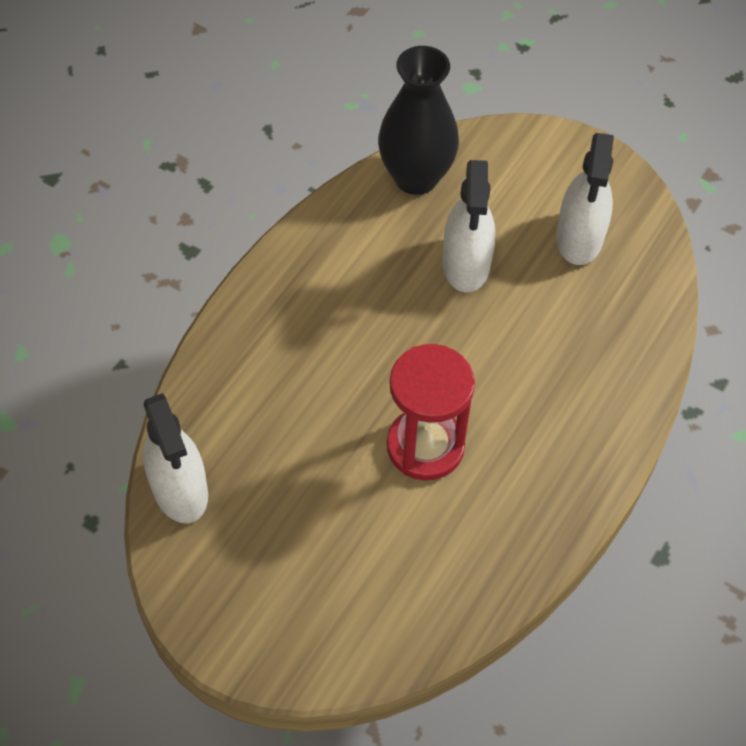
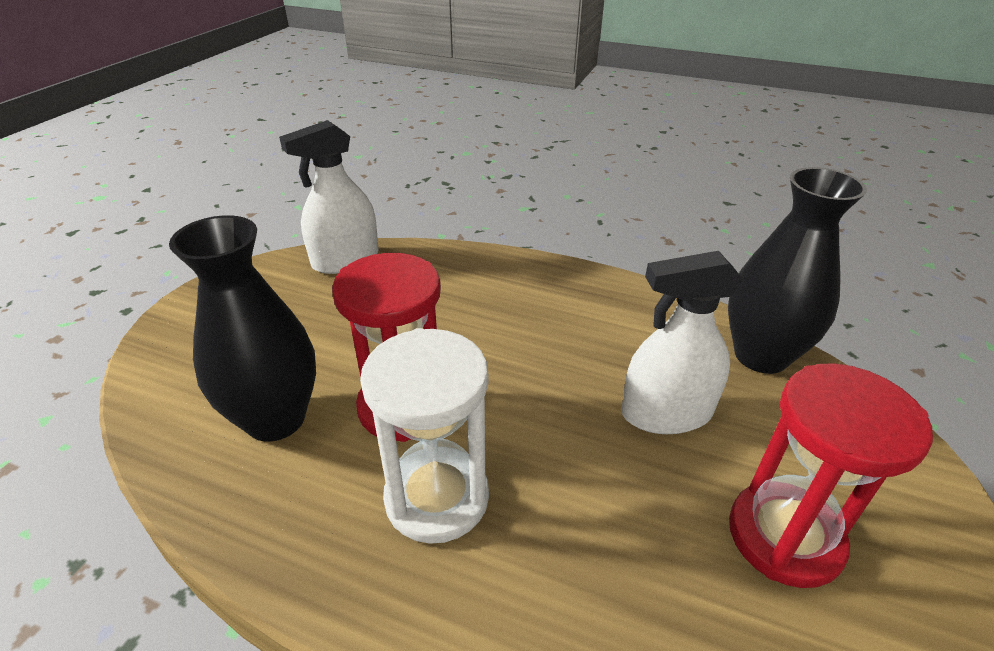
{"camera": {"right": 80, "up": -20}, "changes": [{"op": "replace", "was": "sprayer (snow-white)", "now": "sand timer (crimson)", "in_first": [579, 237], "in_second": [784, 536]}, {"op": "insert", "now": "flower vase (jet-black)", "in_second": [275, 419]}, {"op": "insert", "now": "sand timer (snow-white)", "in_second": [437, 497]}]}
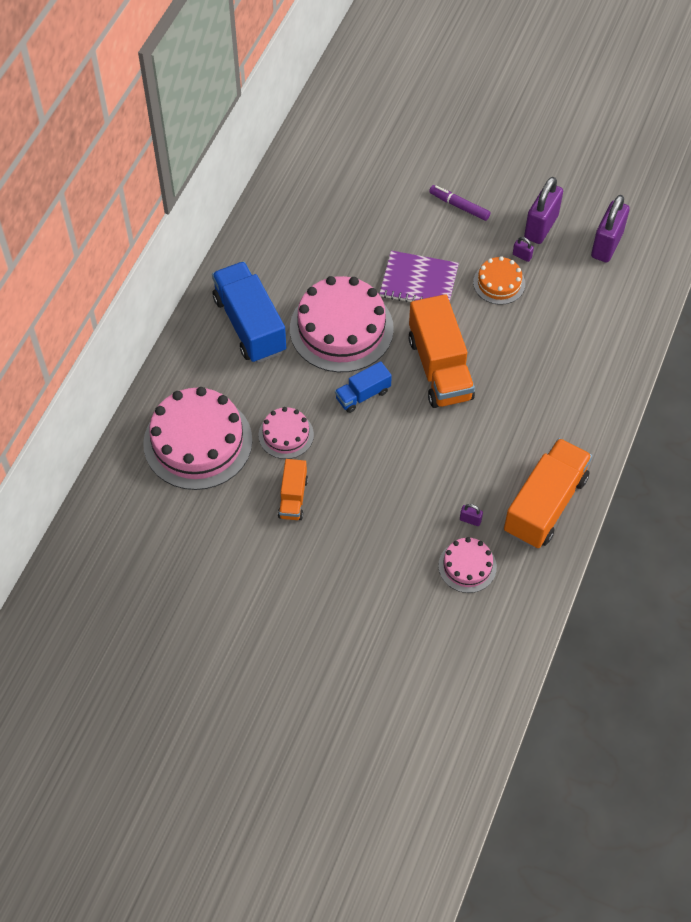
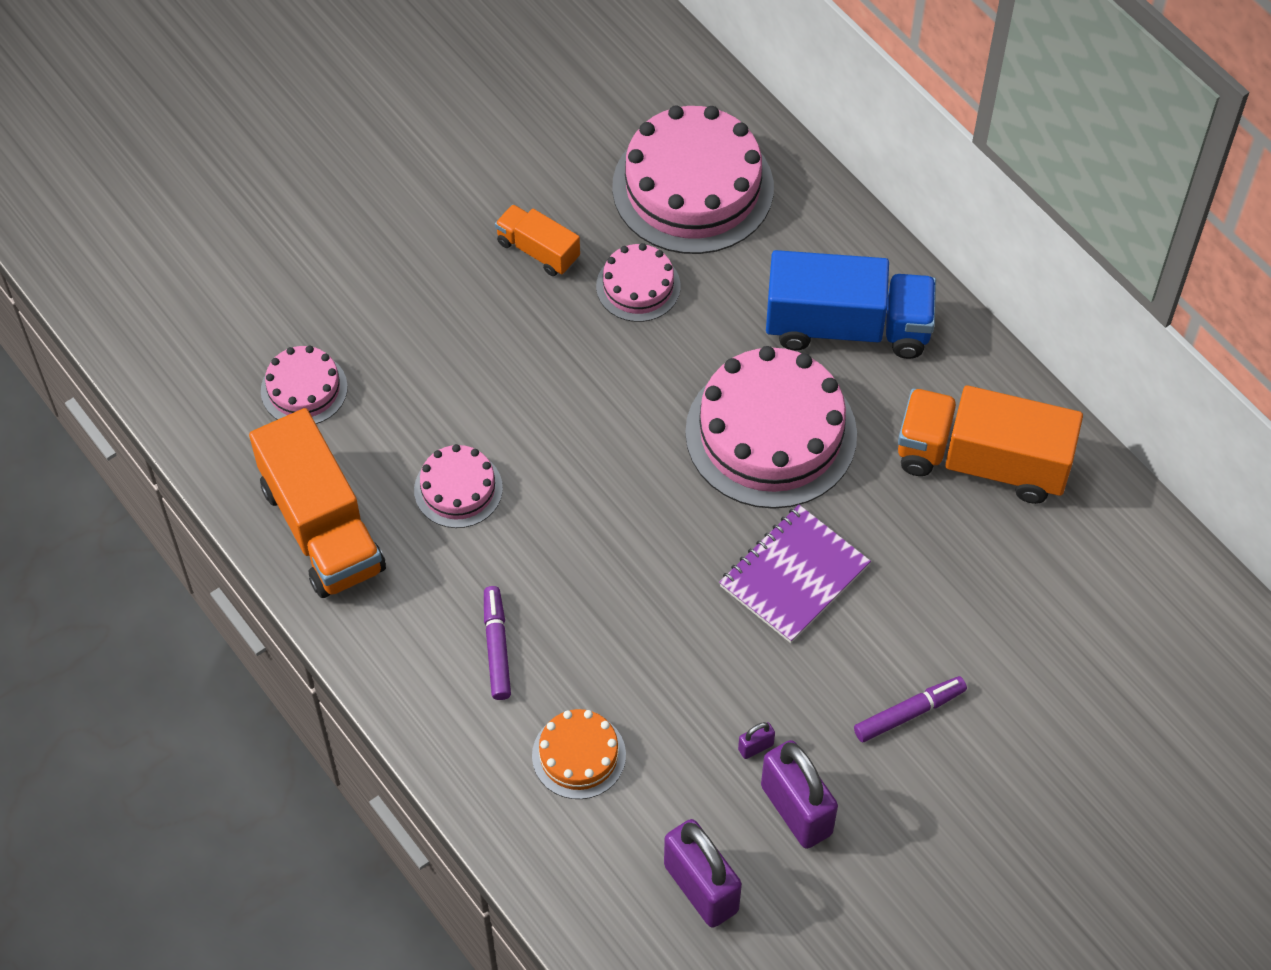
{"camera": {"right": 120, "up": 0}, "changes": [{"op": "delete", "was": "truck (blue)", "in_first": [362, 395]}, {"op": "move", "was": "truck (bright orange)", "in_first": [440, 368], "in_second": [982, 462]}, {"op": "delete", "was": "padlock (purple)", "in_first": [470, 520]}, {"op": "move", "was": "gateau (bright orange)", "in_first": [499, 283], "in_second": [579, 755]}, {"op": "insert", "now": "gateau (pink)", "in_second": [458, 489]}, {"op": "insert", "now": "felt pen (purple)", "in_second": [497, 647]}]}
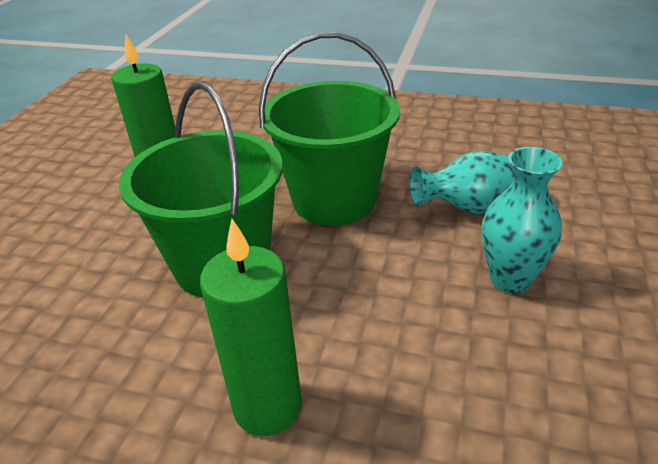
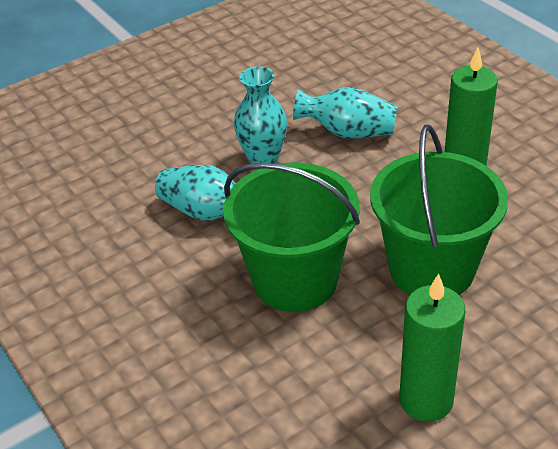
{"camera": {"right": -140, "up": 5}, "changes": [{"op": "insert", "now": "flower vase (aqua)", "in_second": [348, 132]}]}
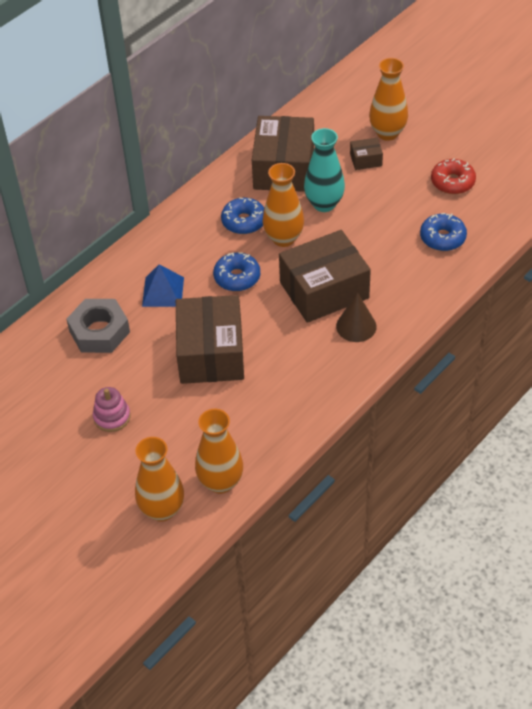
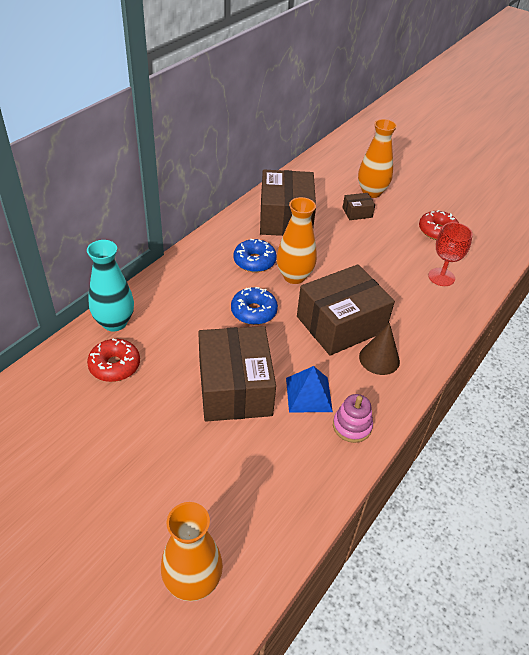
{"camera": {"right": -10, "up": -5}, "changes": [{"op": "replace", "was": "nut (gray)", "now": "doughnut (crimson)", "in_first": [99, 331], "in_second": [115, 366]}, {"op": "move", "was": "stacking toy (pink)", "in_first": [112, 417], "in_second": [352, 426]}, {"op": "move", "was": "solid pyramid (blue)", "in_first": [163, 291], "in_second": [309, 394]}, {"op": "delete", "was": "flower vase (bright orange)", "in_first": [221, 482]}, {"op": "move", "was": "flower vase (aqua)", "in_first": [324, 204], "in_second": [114, 322]}, {"op": "replace", "was": "doughnut (blue)", "now": "goblet (crimson)", "in_first": [442, 238], "in_second": [441, 277]}]}
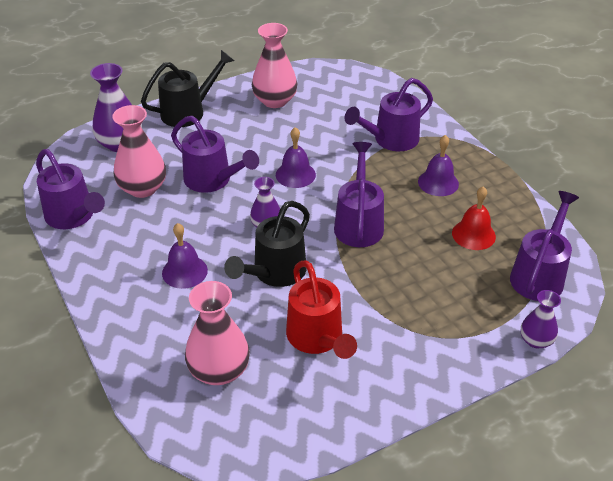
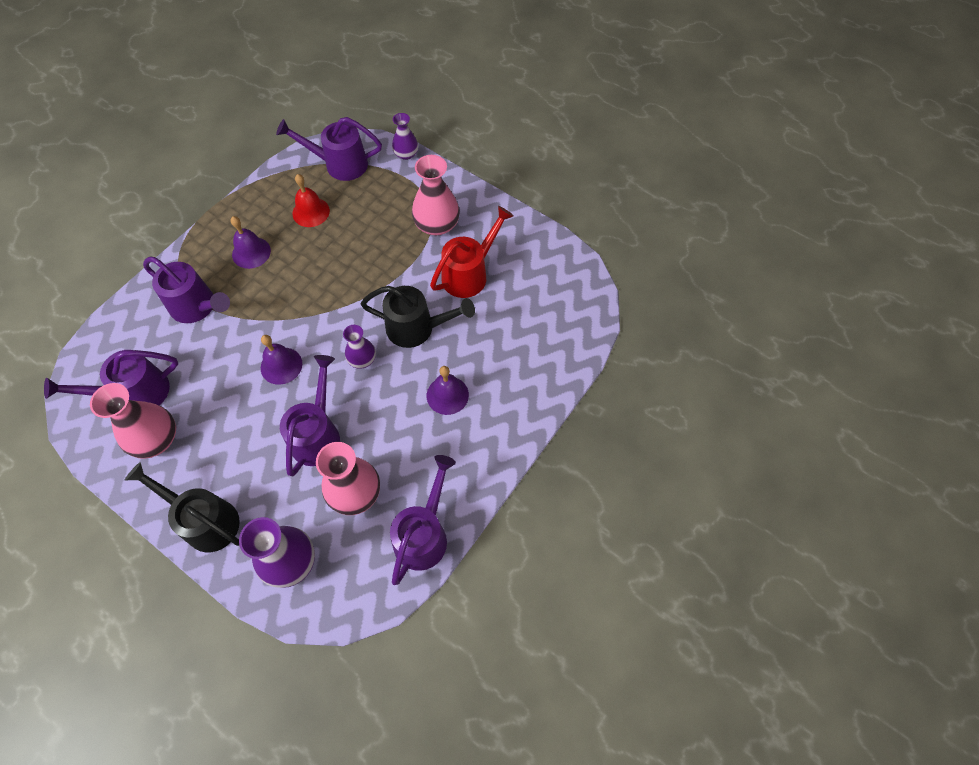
{"camera": {"right": -115, "up": 20}, "changes": [{"op": "move", "was": "flower vase (pink)", "in_first": [219, 370], "in_second": [437, 225]}, {"op": "move", "was": "watering pot (purple)", "in_first": [359, 223], "in_second": [135, 393]}]}
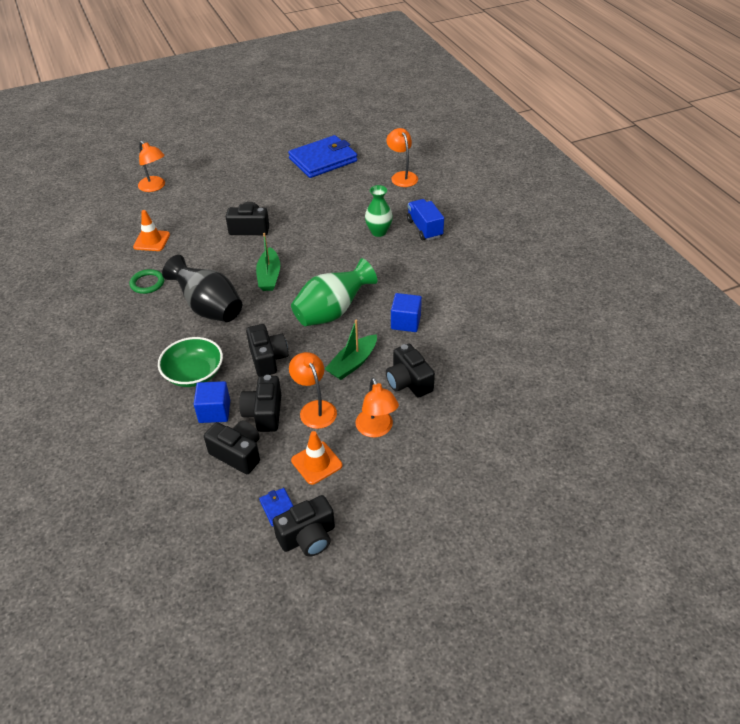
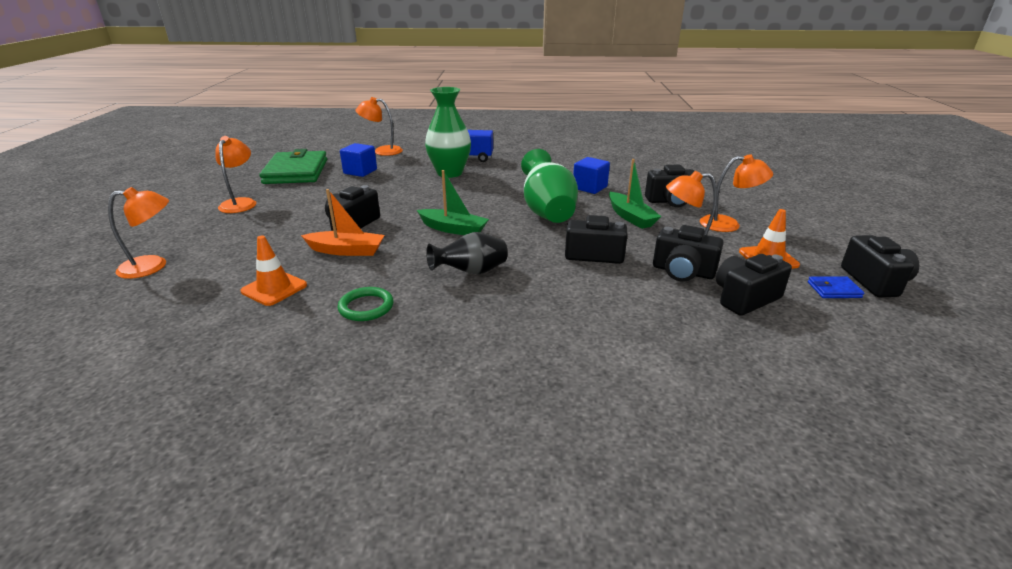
{"camera": {"right": -65, "up": -15}, "changes": [{"op": "delete", "was": "serving bowl (emerald)", "in_first": [194, 373]}, {"op": "resize", "was": "flower vase (jet-black)", "in_first": [209, 308], "in_second": [471, 272], "ratio": 0.65}, {"op": "move", "was": "cube (blue)", "in_first": [214, 411], "in_second": [360, 171]}, {"op": "recolor", "was": "billfold (blue)", "now": "billfold (emerald)", "in_first": [323, 160], "in_second": [296, 172]}, {"op": "resize", "was": "flower vase (emerald)", "in_first": [378, 232], "in_second": [449, 173], "ratio": 1.54}, {"op": "insert", "now": "lamp (bright orange)", "in_second": [240, 203]}, {"op": "insert", "now": "sailboat (bright orange)", "in_second": [346, 251]}]}
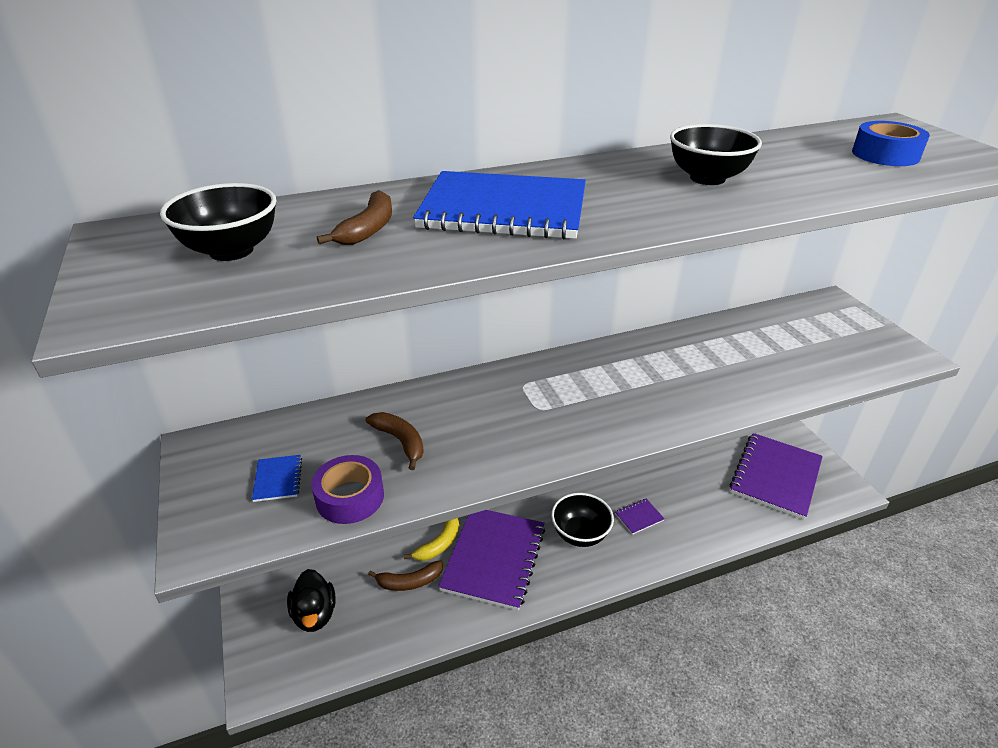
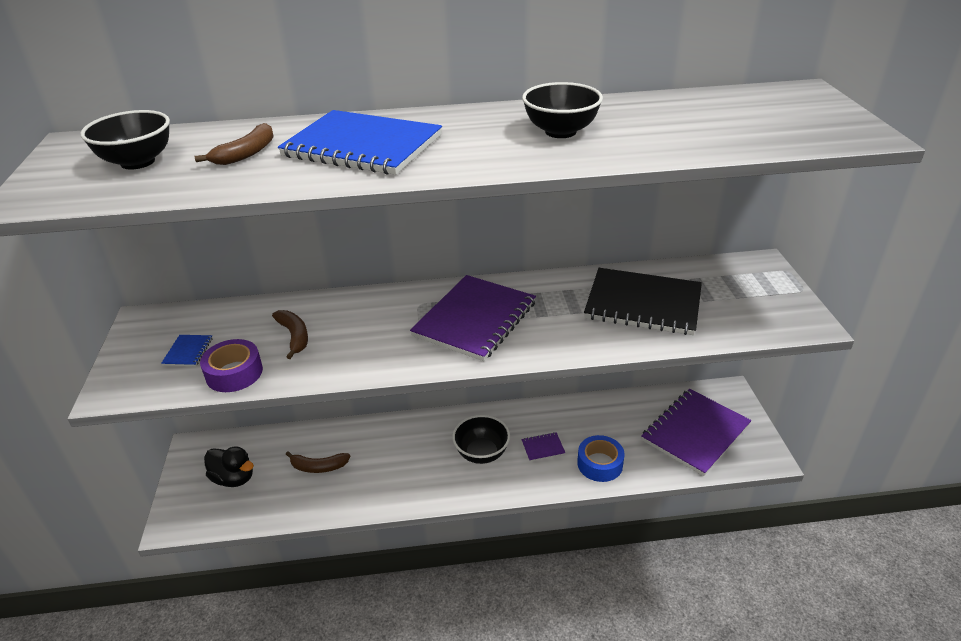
{"camera": {"right": 15, "up": 0}, "changes": [{"op": "rotate", "was": "rubber duck (jet-black)", "in_first": [315, 614], "in_second": [234, 478], "clockwise": -60}, {"op": "delete", "was": "banana fruit (golden)", "in_first": [439, 544]}, {"op": "move", "was": "exercise book (purple)", "in_first": [494, 558], "in_second": [475, 319]}, {"op": "move", "was": "roll of tape (blue)", "in_first": [885, 155], "in_second": [600, 464]}, {"op": "insert", "now": "exercise book (jet-black)", "in_second": [643, 304]}]}
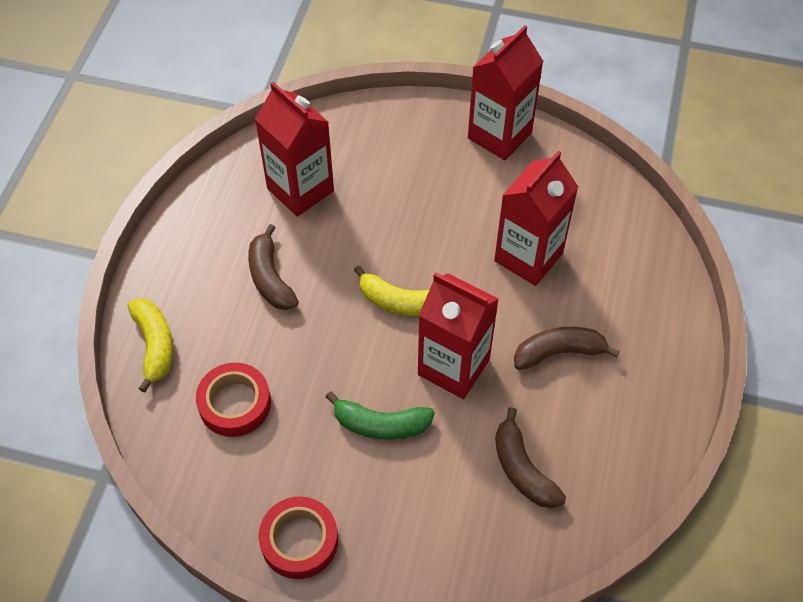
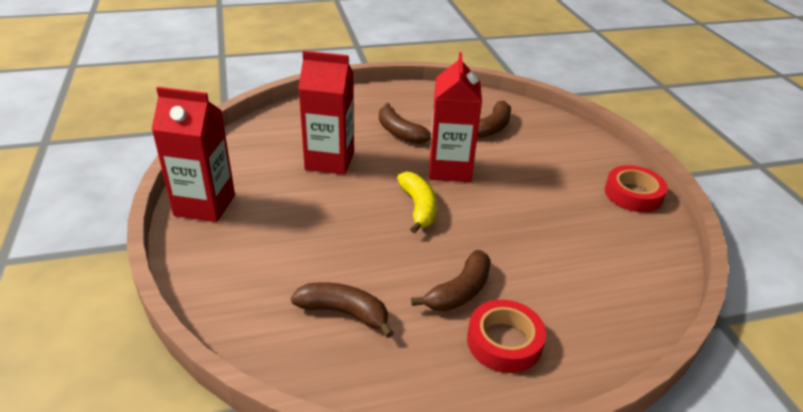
{"camera": {"right": -120, "up": -20}, "changes": [{"op": "delete", "was": "banana fruit (golden)", "in_first": [155, 345]}, {"op": "move", "was": "roll of tape (crimson)", "in_first": [235, 403], "in_second": [504, 341]}, {"op": "replace", "was": "carton (crimson)", "now": "banana fruit (brown)", "in_first": [300, 189], "in_second": [344, 312]}, {"op": "delete", "was": "banana fruit (emerald)", "in_first": [380, 425]}]}
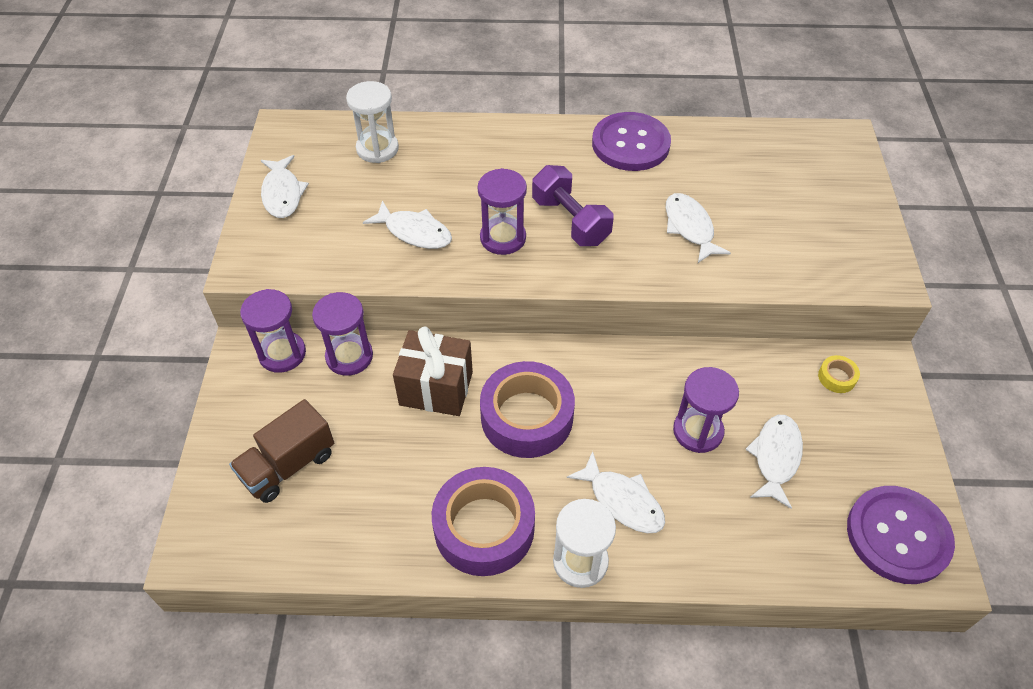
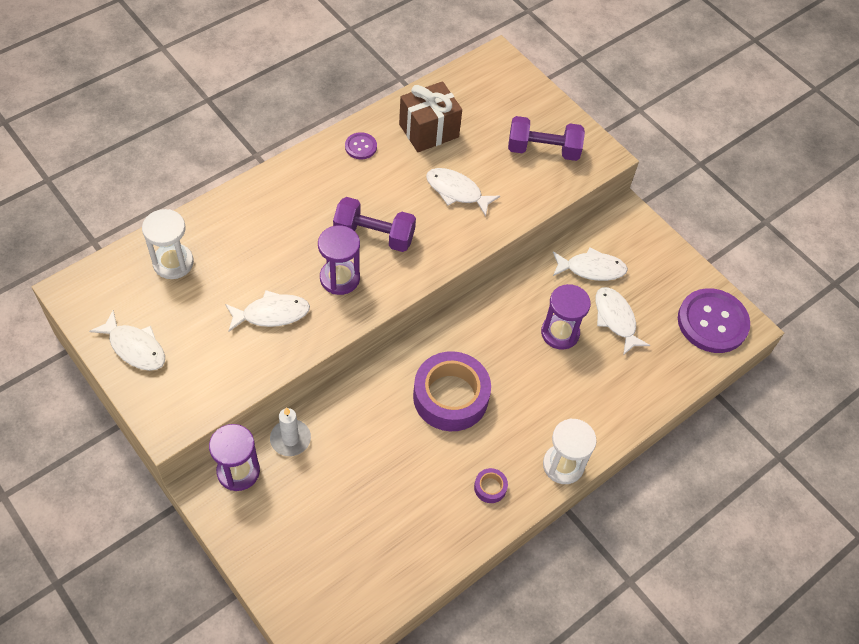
{"camera": {"right": -45, "up": 5}, "changes": [{"op": "delete", "was": "truck (brown)", "in_first": [288, 465]}, {"op": "replace", "was": "sand timer (purple)", "now": "wax candle (snow-white)", "in_first": [349, 356], "in_second": [290, 439]}, {"op": "move", "was": "present (brown)", "in_first": [436, 388], "in_second": [429, 131]}, {"op": "resize", "was": "roll of tape (purple)", "in_first": [484, 527], "in_second": [490, 487], "ratio": 0.41}, {"op": "move", "was": "toy fish (snow-white)", "in_first": [622, 500], "in_second": [591, 269]}, {"op": "resize", "was": "shirt button (purple)", "in_first": [630, 144], "in_second": [361, 147], "ratio": 0.47}, {"op": "delete", "was": "roll of tape (golden)", "in_first": [836, 377]}, {"op": "insert", "now": "dumbbell (purple)", "in_second": [543, 150]}]}
